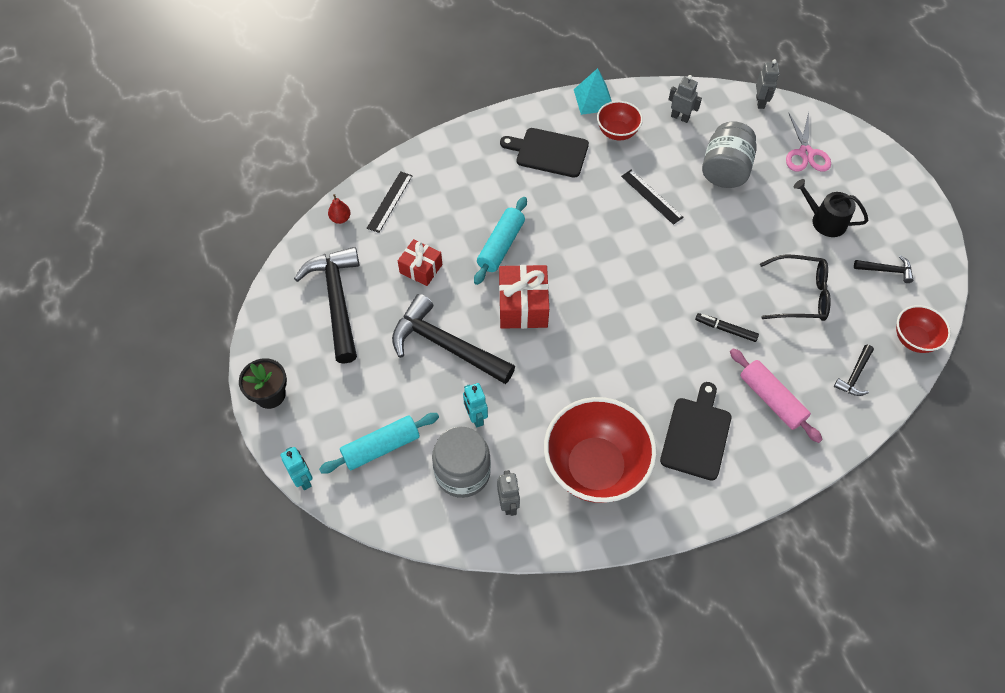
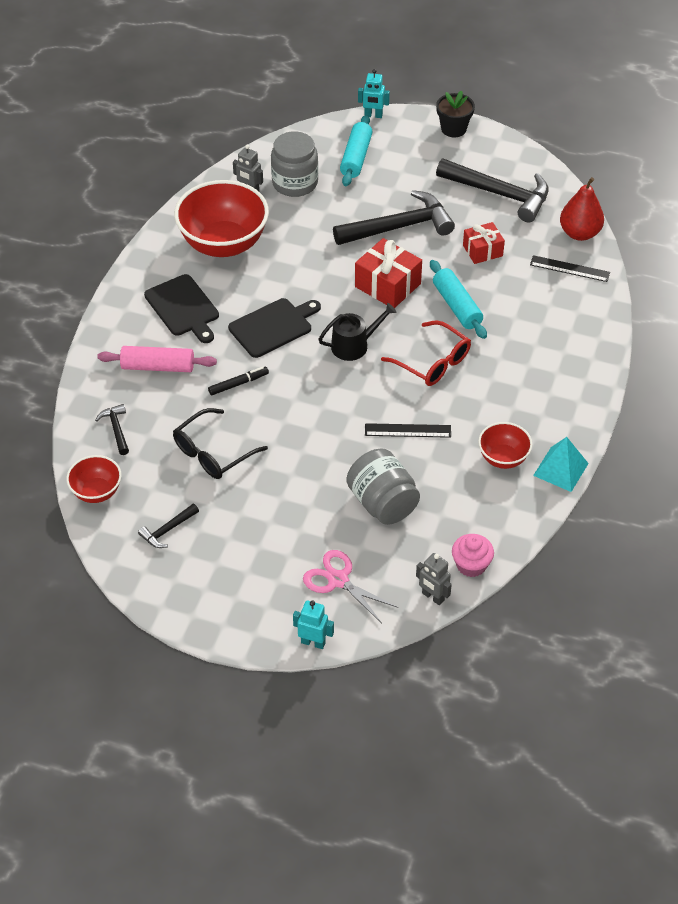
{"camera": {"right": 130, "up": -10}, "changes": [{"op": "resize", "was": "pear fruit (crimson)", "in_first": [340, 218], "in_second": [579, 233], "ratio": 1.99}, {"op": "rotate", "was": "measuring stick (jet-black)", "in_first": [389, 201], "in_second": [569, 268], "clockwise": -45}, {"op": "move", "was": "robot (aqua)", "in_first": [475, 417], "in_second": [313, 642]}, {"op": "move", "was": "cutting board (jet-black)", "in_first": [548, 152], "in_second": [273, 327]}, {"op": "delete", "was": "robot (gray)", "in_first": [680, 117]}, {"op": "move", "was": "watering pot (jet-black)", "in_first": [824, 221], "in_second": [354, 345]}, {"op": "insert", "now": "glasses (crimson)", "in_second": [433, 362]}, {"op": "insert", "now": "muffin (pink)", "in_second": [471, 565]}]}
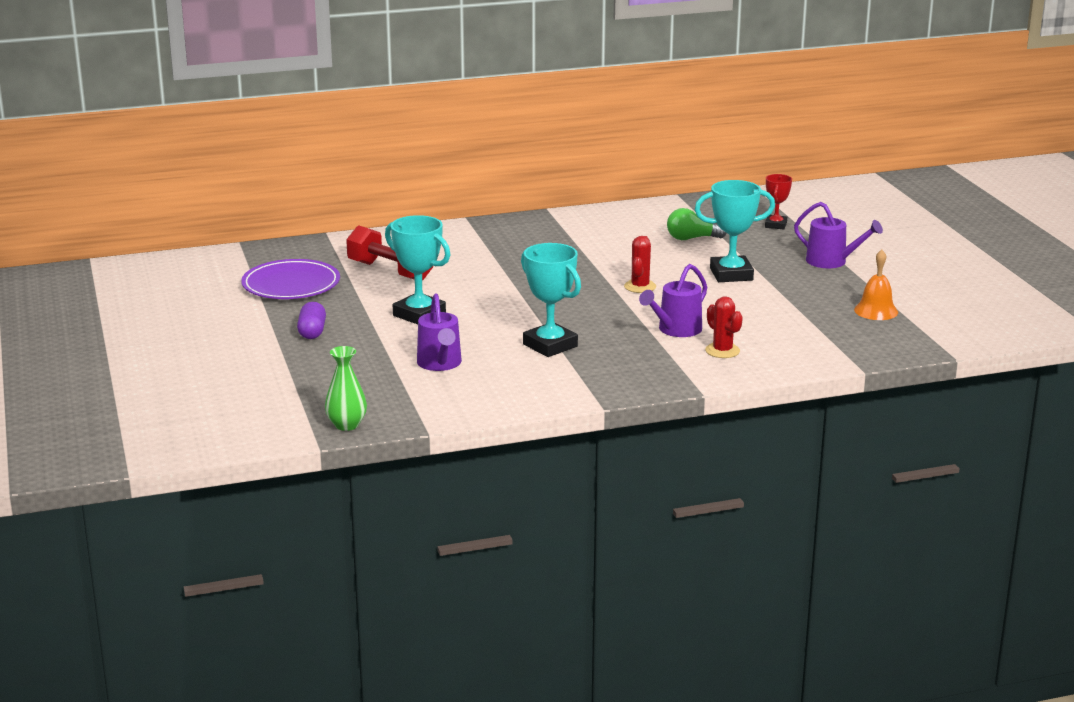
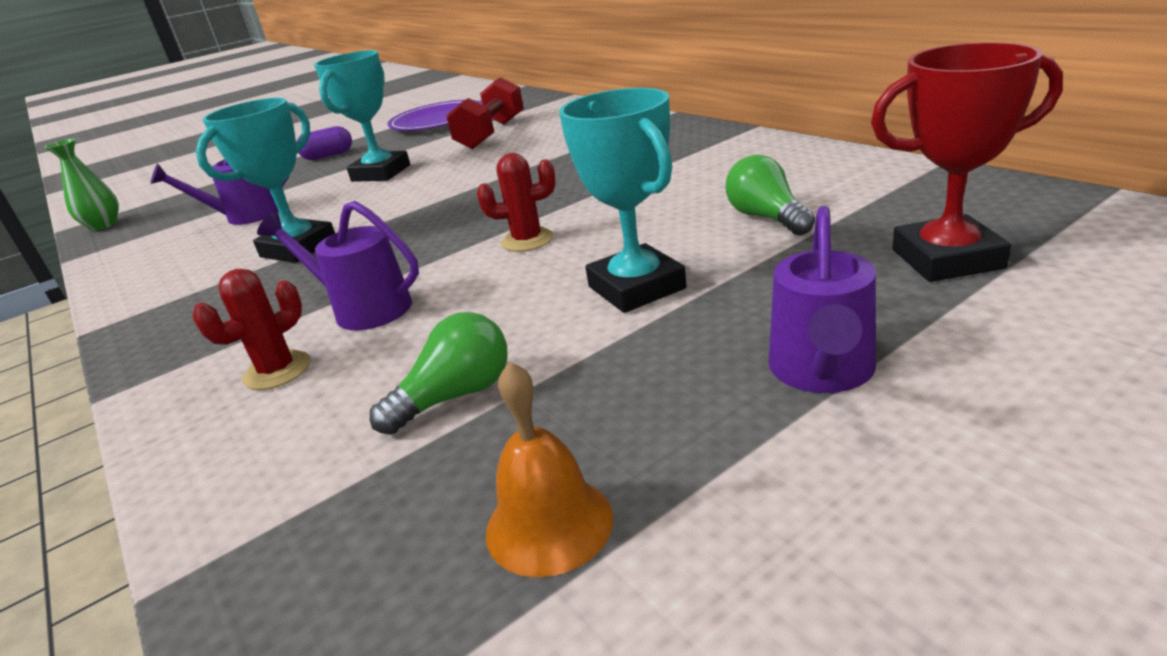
{"camera": {"right": 75, "up": 5}, "changes": [{"op": "resize", "was": "award cup (crimson)", "in_first": [775, 225], "in_second": [947, 259], "ratio": 1.73}, {"op": "insert", "now": "light bulb (emerald)", "in_second": [455, 396]}]}
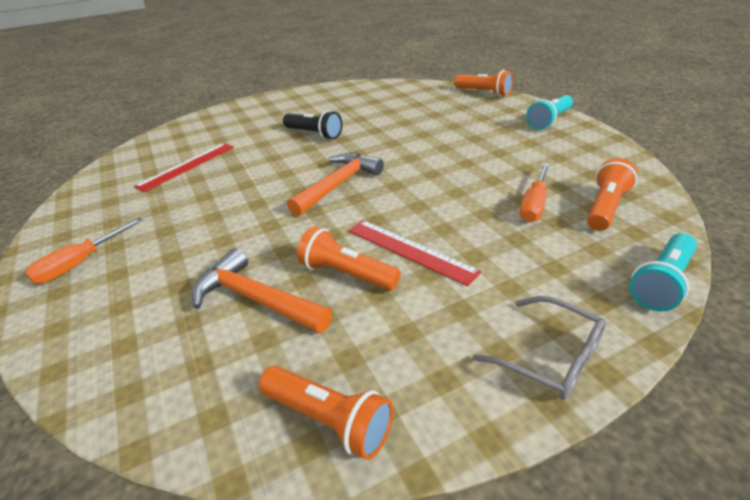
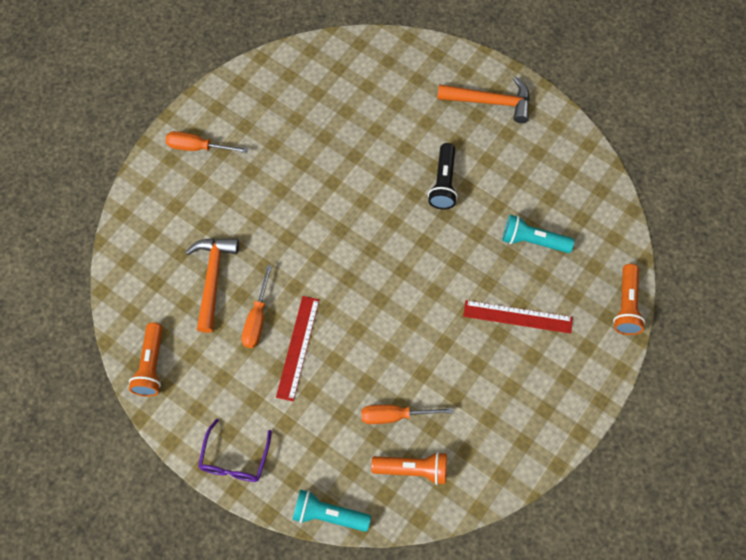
{"camera": {"right": 60, "up": 30}, "changes": [{"op": "move", "was": "measuring stick (crimson)", "in_first": [187, 166], "in_second": [517, 316]}, {"op": "move", "was": "hammer (bright orange)", "in_first": [338, 185], "in_second": [490, 101]}, {"op": "replace", "was": "torch (bright orange)", "now": "screwdriver (bright orange)", "in_first": [346, 274], "in_second": [257, 319]}, {"op": "recolor", "was": "glasses (gray)", "now": "glasses (purple)", "in_first": [551, 357], "in_second": [234, 459]}, {"op": "move", "was": "torch (aqua)", "in_first": [549, 121], "in_second": [533, 240]}]}
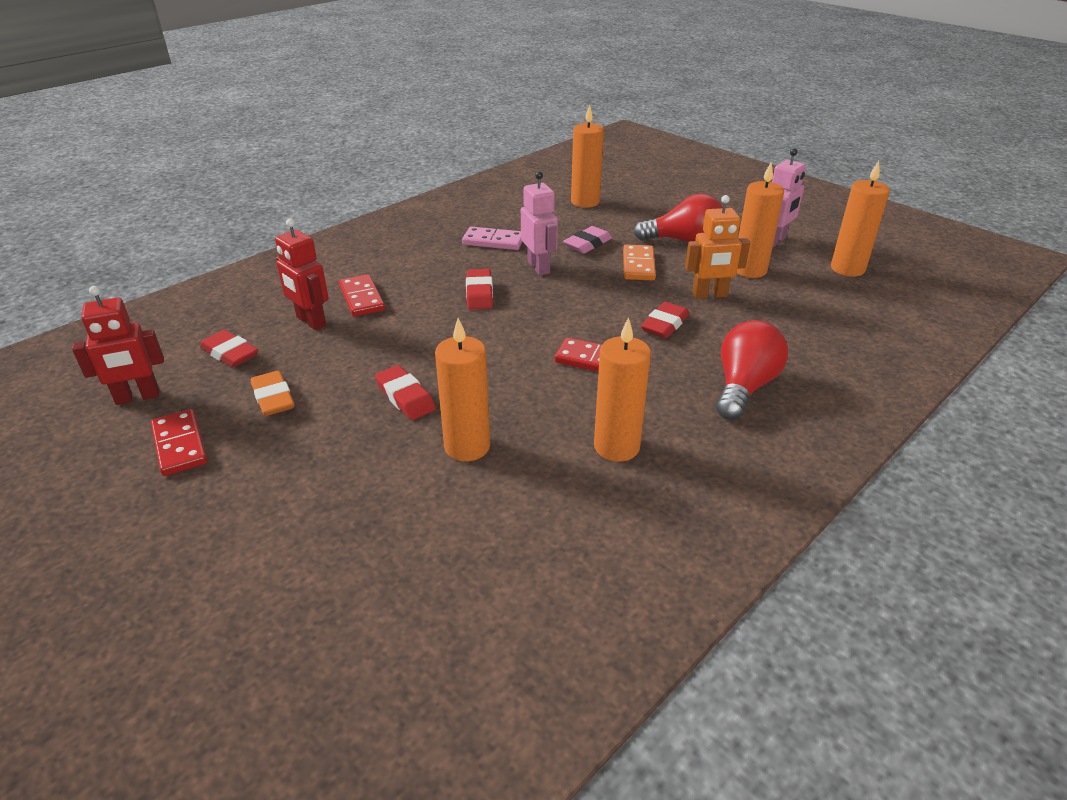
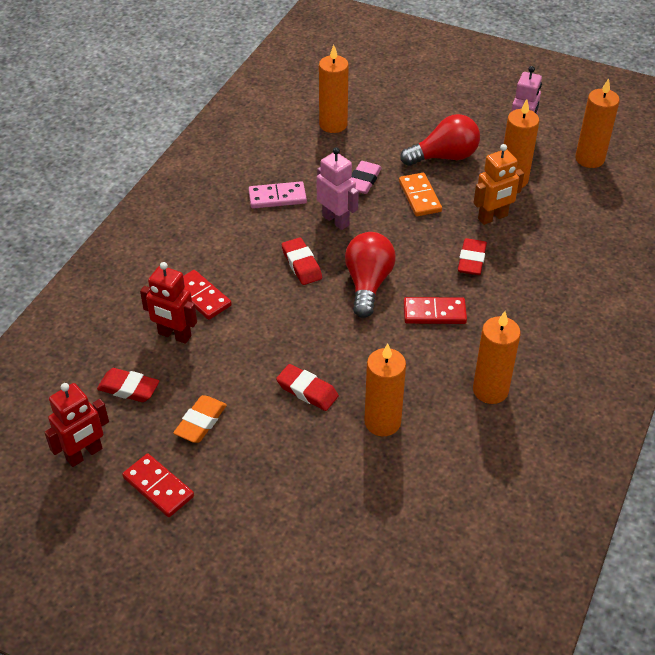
{"camera": {"right": -20, "up": 10}, "changes": [{"op": "rotate", "was": "gum eraser (bright orange)", "in_first": [273, 398], "in_second": [201, 422], "clockwise": 75}, {"op": "move", "was": "light bulb (crimson)", "in_first": [744, 387], "in_second": [368, 283]}]}
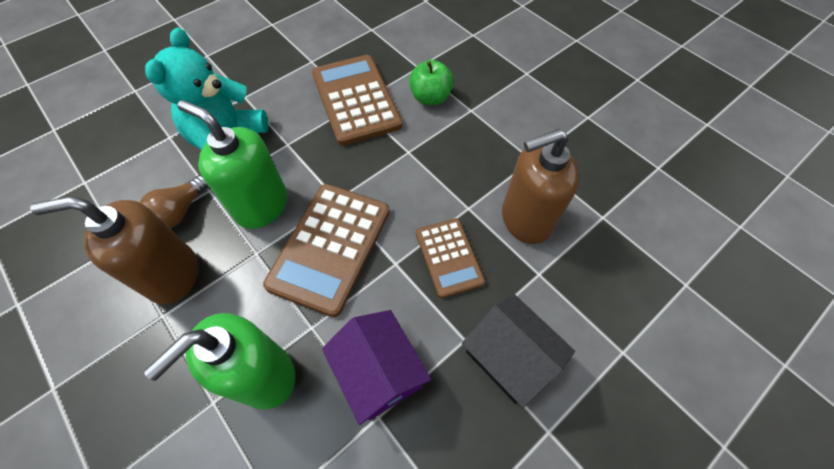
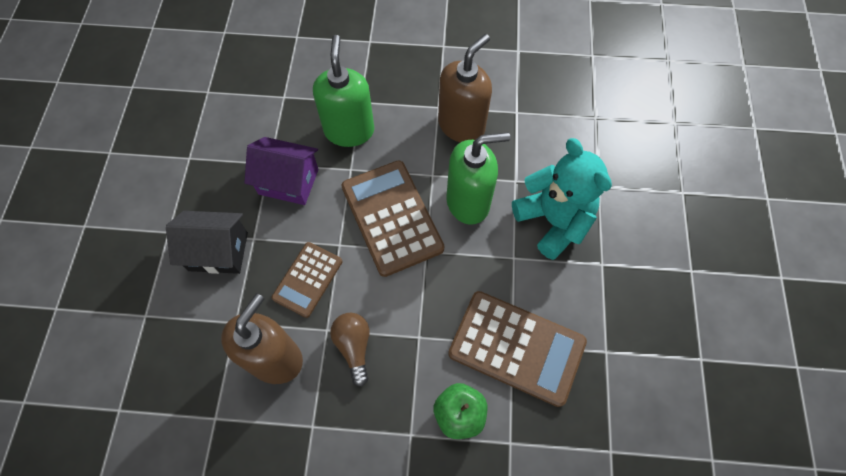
{"camera": {"right": 135, "up": 5}, "changes": [{"op": "move", "was": "light bulb (brown)", "in_first": [180, 211], "in_second": [354, 347]}, {"op": "rotate", "was": "pocket calculator (brown)", "in_first": [449, 257], "in_second": [307, 279], "clockwise": -90}]}
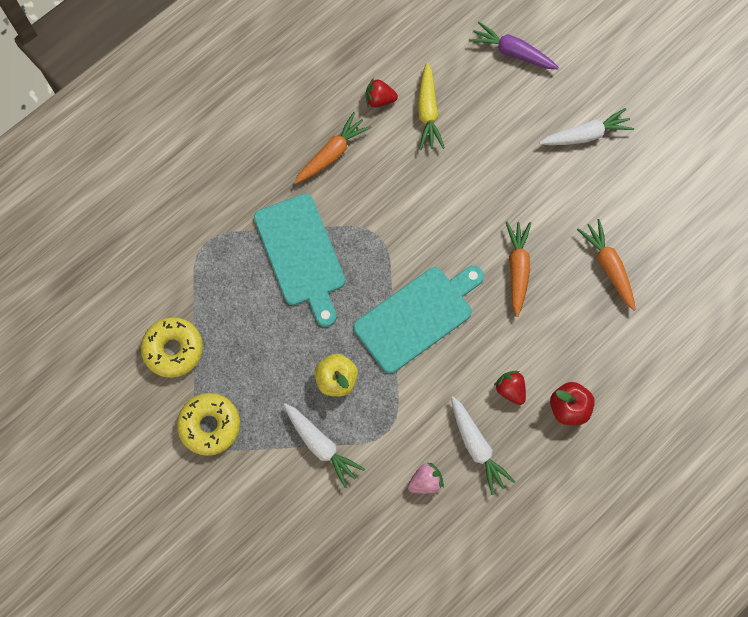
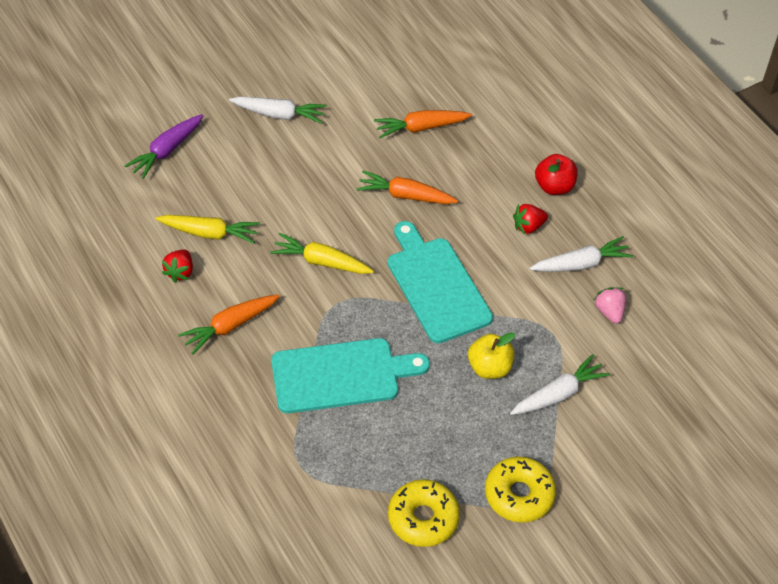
{"camera": {"right": -80, "up": -20}, "changes": [{"op": "rotate", "was": "toy carrot (bright orange)", "in_first": [332, 154], "in_second": [230, 326], "clockwise": -90}, {"op": "rotate", "was": "toy carrot (snow-white)", "in_first": [585, 135], "in_second": [279, 114], "clockwise": 105}, {"op": "insert", "now": "toy carrot (golden)", "in_second": [321, 262]}]}
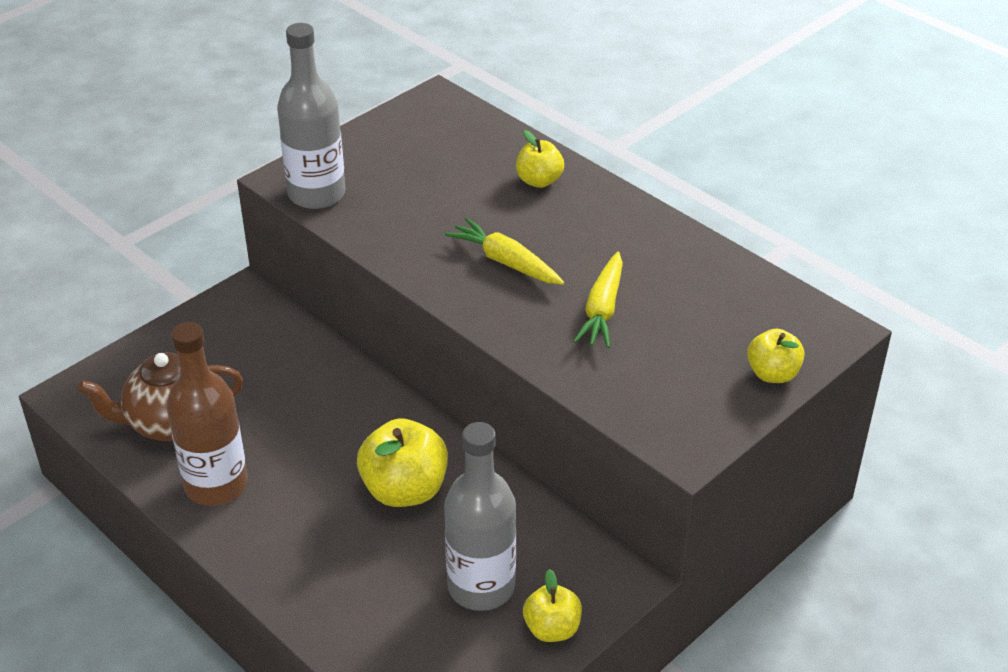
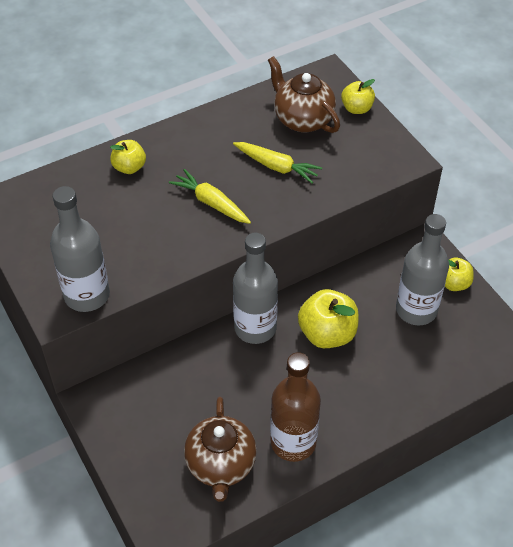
{"camera": {"right": -75, "up": 10}, "changes": [{"op": "rotate", "was": "toy carrot (golden)", "in_first": [505, 262], "in_second": [211, 203], "clockwise": 75}, {"op": "insert", "now": "flask (gray)", "in_second": [255, 328]}, {"op": "insert", "now": "tea pot (brown)", "in_second": [302, 119]}]}
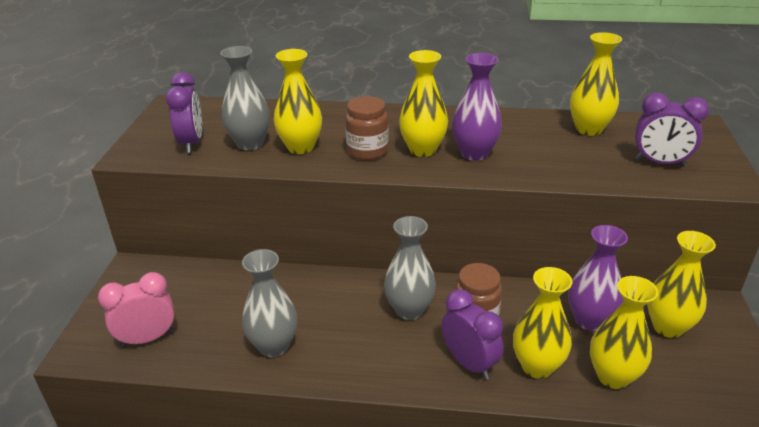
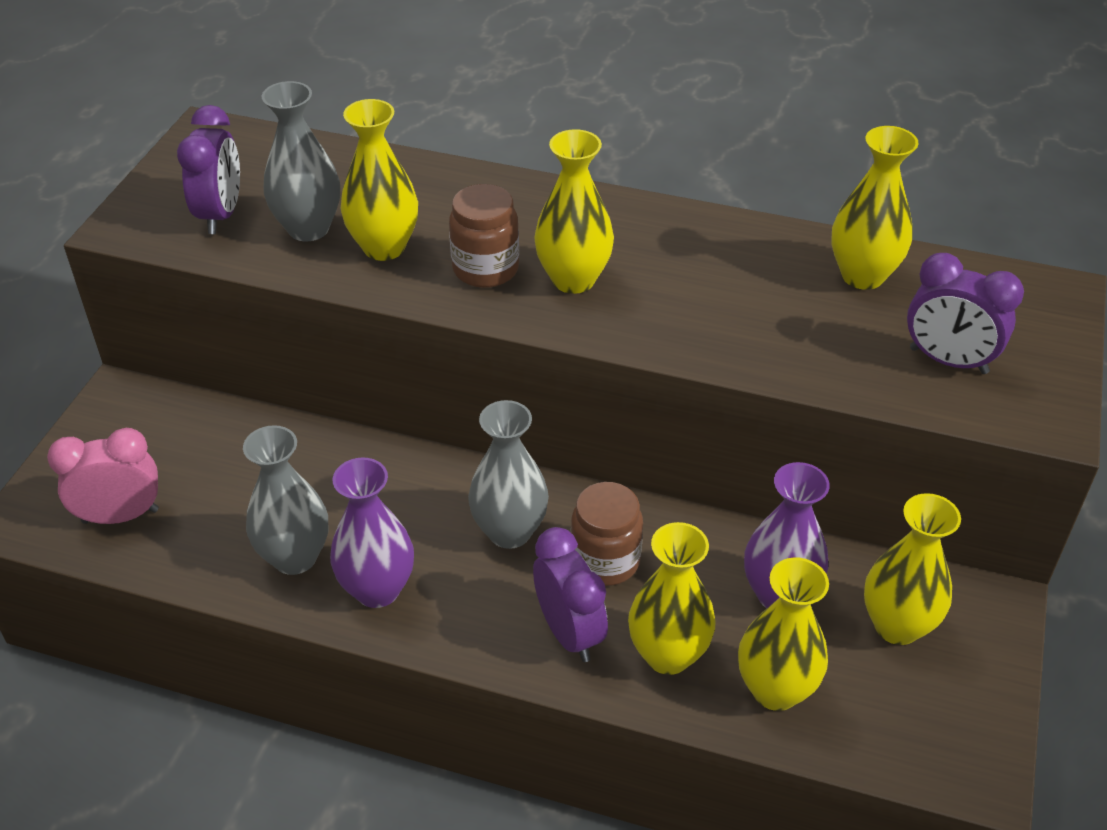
{"camera": {"right": 10, "up": 10}, "changes": [{"op": "move", "was": "flower vase (purple)", "in_first": [474, 153], "in_second": [377, 589]}]}
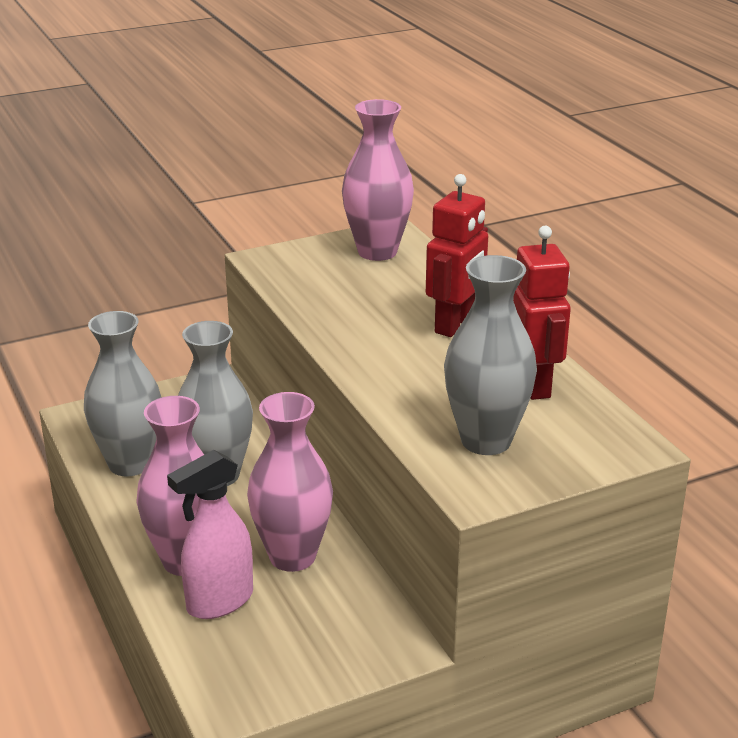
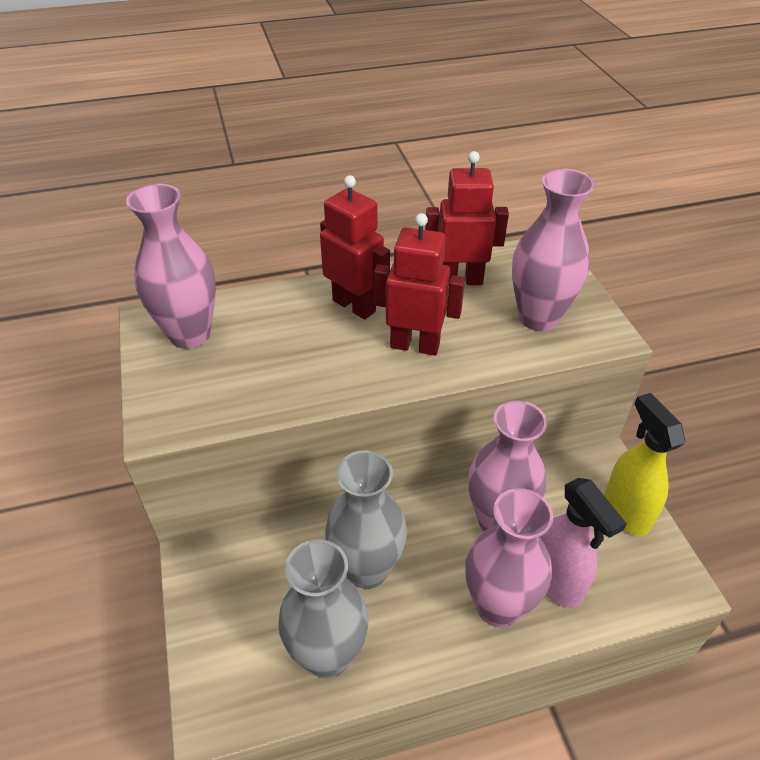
{"camera": {"right": -80, "up": 15}, "changes": [{"op": "recolor", "was": "flower vase (gray)", "now": "flower vase (pink)", "in_first": [486, 441], "in_second": [538, 318]}, {"op": "insert", "now": "robot (crimson)", "in_second": [415, 345]}, {"op": "insert", "now": "sprayer (golden)", "in_second": [625, 511]}]}
